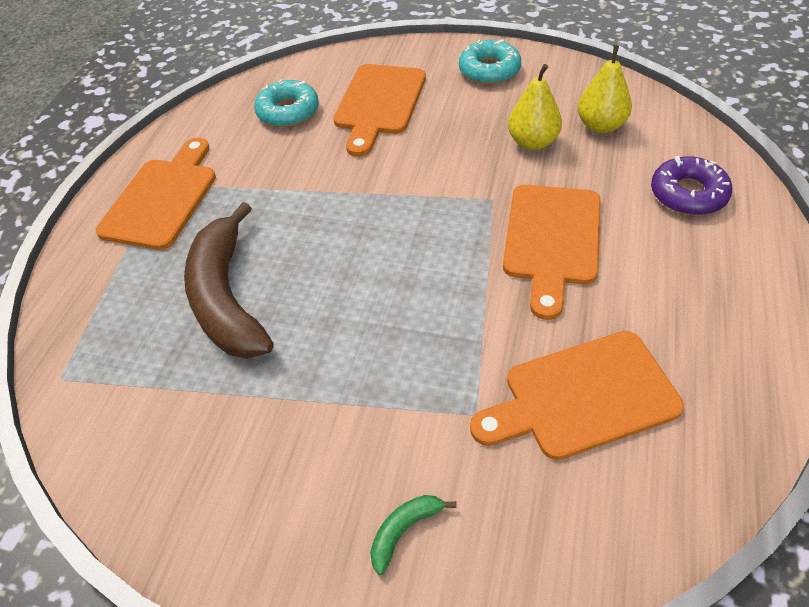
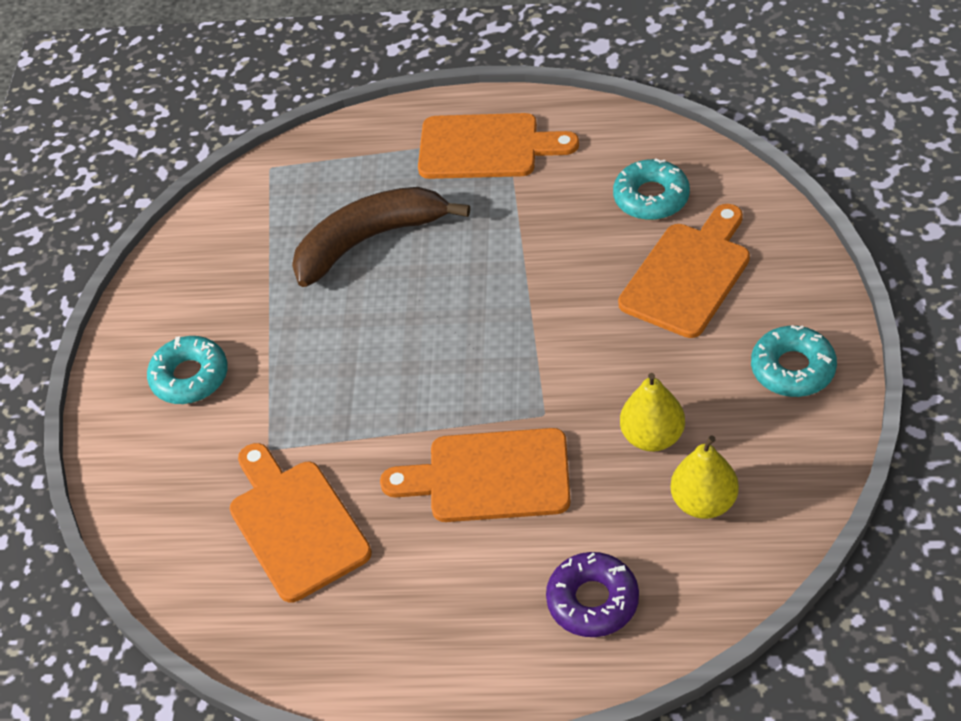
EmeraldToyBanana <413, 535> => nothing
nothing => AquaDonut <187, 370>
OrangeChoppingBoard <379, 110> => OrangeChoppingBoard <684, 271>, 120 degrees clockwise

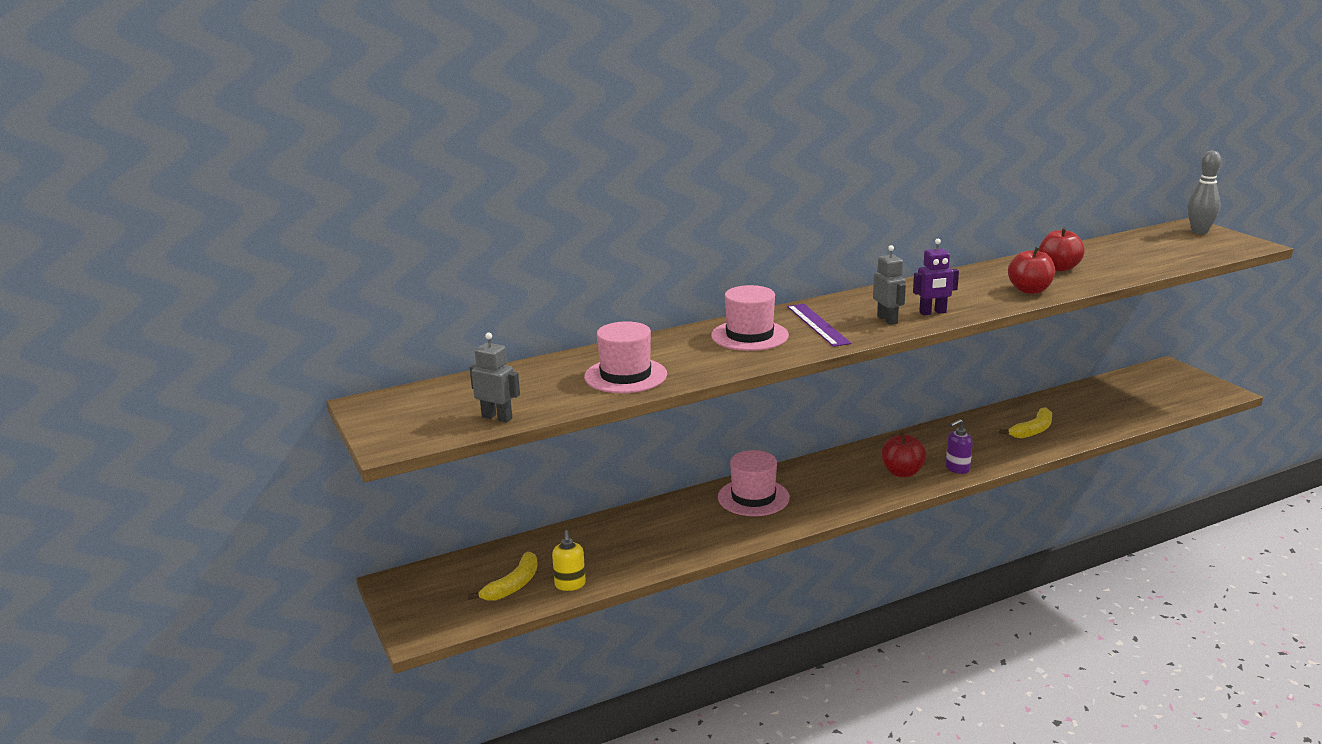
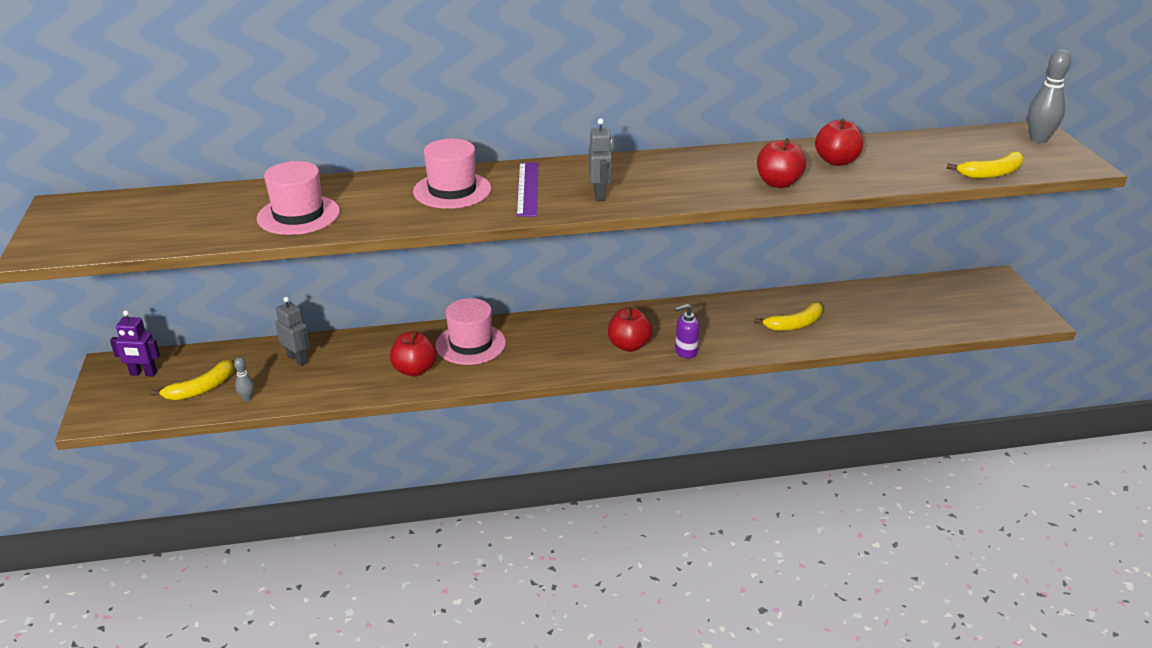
nothing => ScarletApple <413, 354>
nothing => BrightYellowToyBanana <985, 165>
GrayRobot <494, 378> => GrayRobot <293, 331>, shifted
PurpleRobot <936, 277> => PurpleRobot <135, 343>, shifted
BrightYellowPumpBottle <569, 560> => GrayTenpin <244, 379>

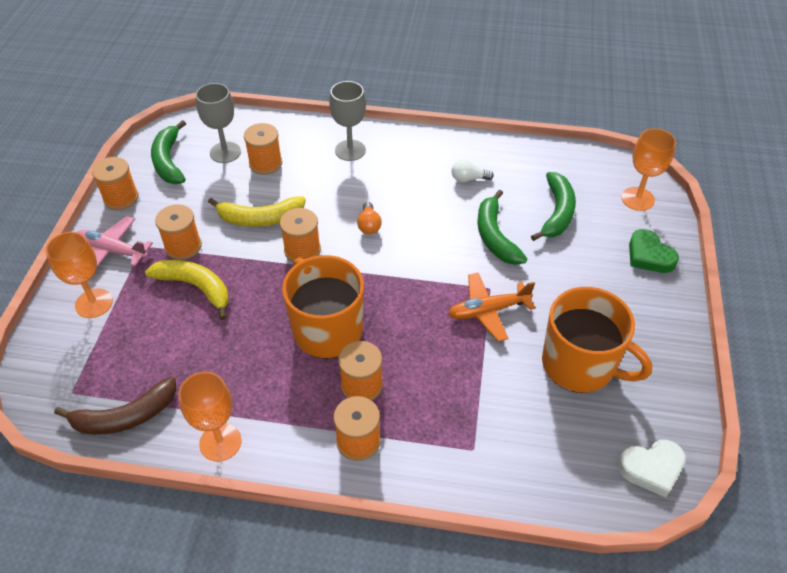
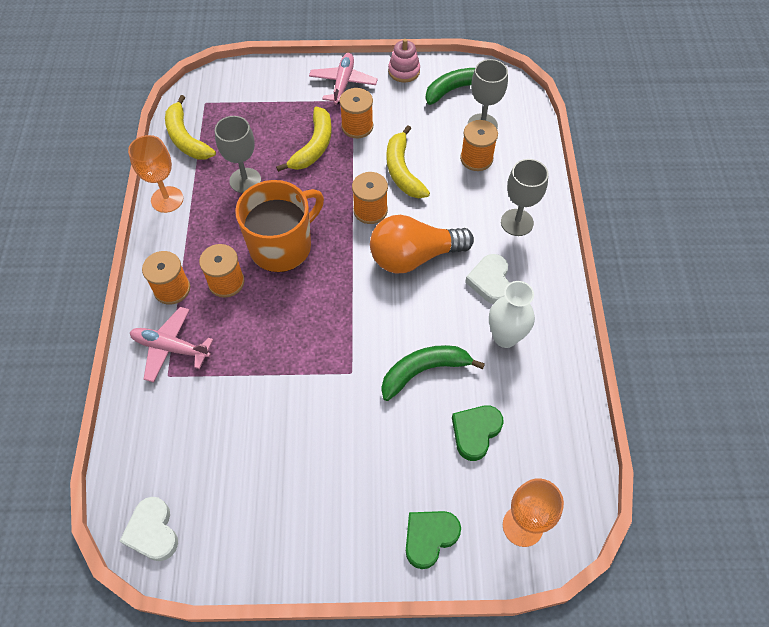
OrangeGoblet <79, 275> => nothing
OrangePlane <491, 307> => nothing
OrangeTeaMug <597, 340> => nothing
nothing => RosyPlane <171, 345>
nothing => GrayGoblet <238, 154>
nothing => WhiteLoveHeart <487, 279>
OrangeReelOfThread <115, 183> => RosyRingStacker <404, 61>
WhiteBulb <472, 170> => WhiteFlowerVase <512, 314>
EmeraldToyBanana <553, 206> => EmeraldLoveHeart <478, 433>
RussetToyBanana <115, 406> => BrightYellowToyBanana <190, 127>
OrangeBulb <369, 218> => OrangeBulb <422, 244>, x2.35

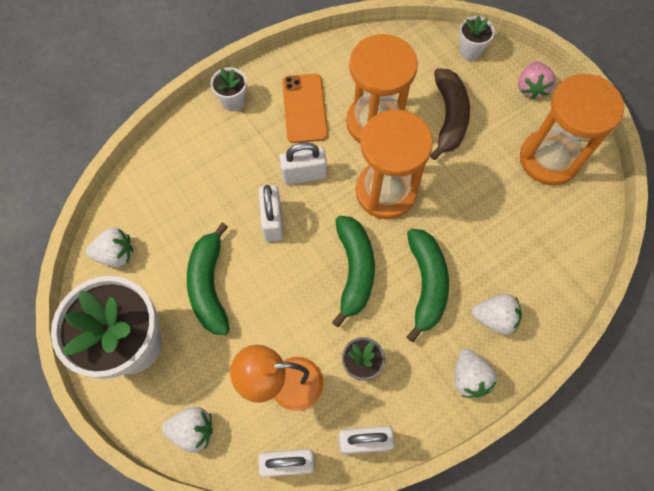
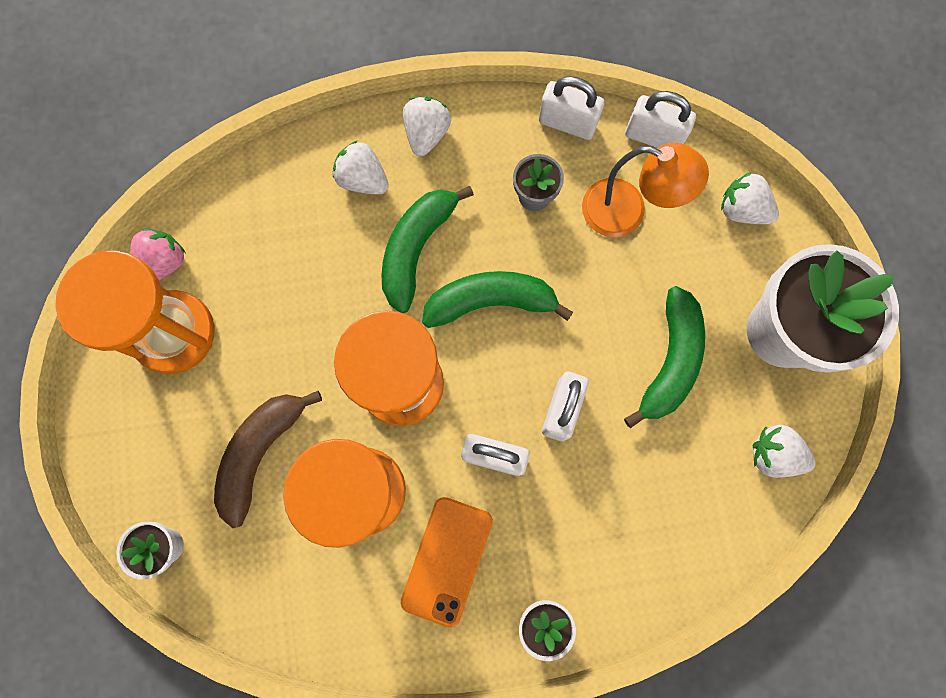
RosyBerry <537, 80> => RosyBerry <158, 254>, shifted
EmeraldToyBanana <353, 272> => EmeraldToyBanana <497, 299>, 60 degrees clockwise

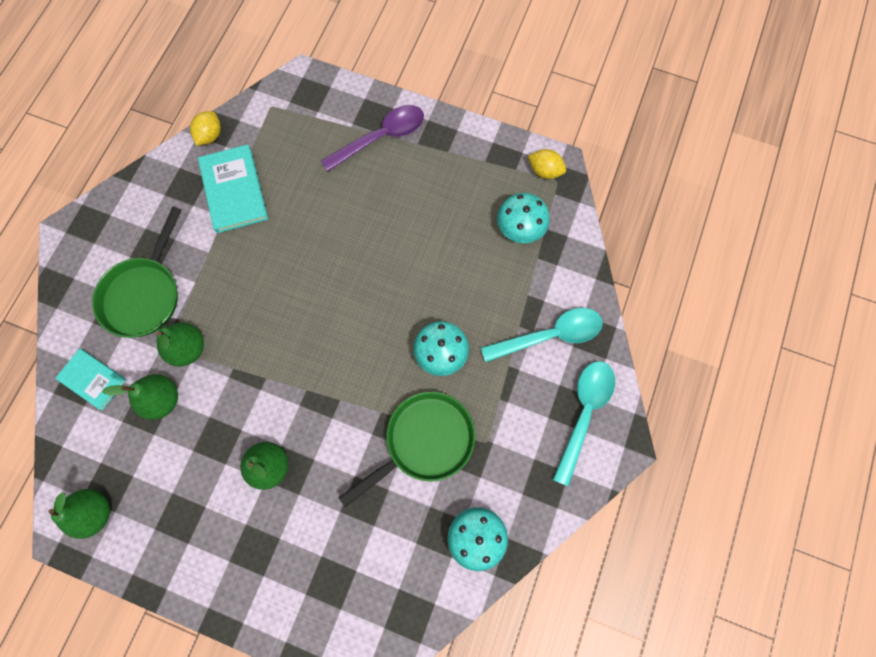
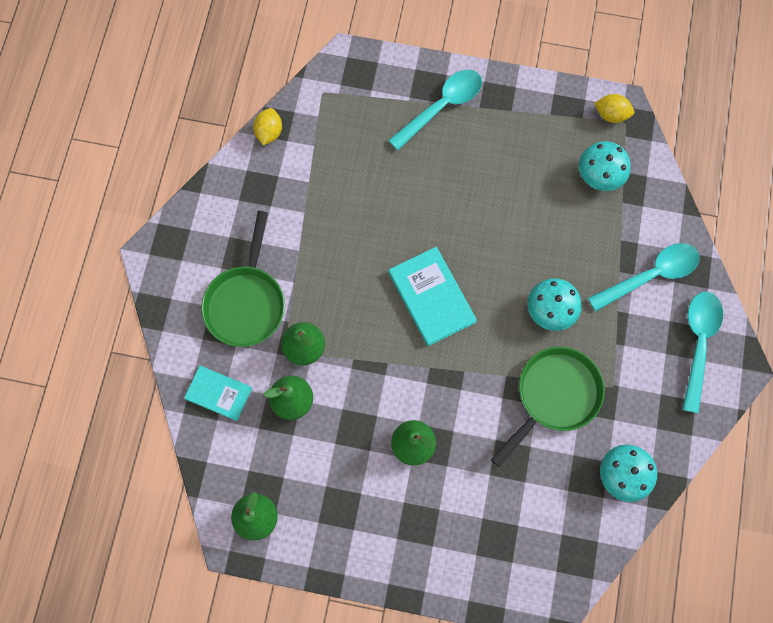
AquaHardcover <233, 188> => AquaHardcover <433, 296>, shifted
PurpleSpoon <372, 138> => AquaSpoon <435, 109>

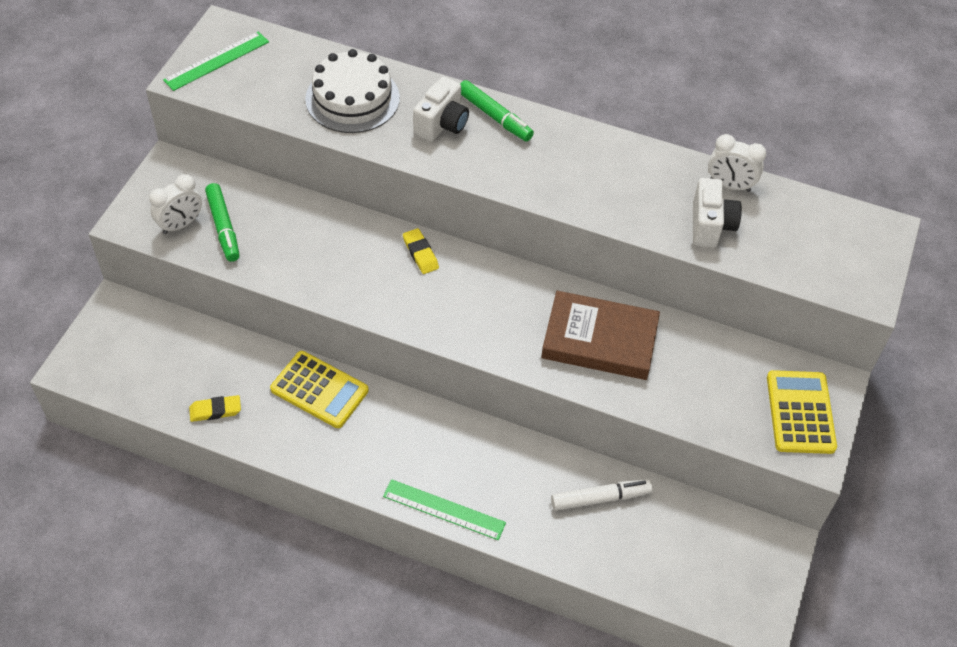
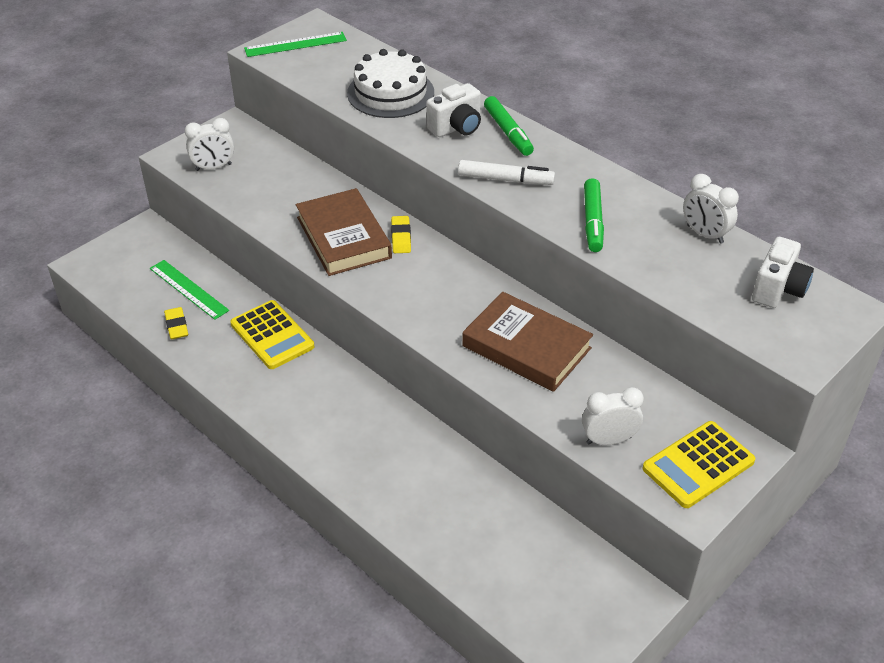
nothing => RussetHardcover <344, 232>
nothing => WhiteClock <613, 416>
EmeraldMarker <222, 222> => EmeraldMarker <594, 215>, shifted
EmeraldMeasuringStick <444, 509> => EmeraldMeasuringStick <189, 290>, shifted
WhiteMarker <601, 495> => WhiteMarker <506, 172>, shifted
WhitePhotoCamera <717, 213> => WhitePhotoCamera <783, 272>, shifted
BrightYellowGumEraser <215, 408> => BrightYellowGumEraser <176, 323>, 60 degrees clockwise
BrightYellowPocketCalculator <802, 412> => BrightYellowPocketCalculator <699, 464>, 150 degrees counterclockwise

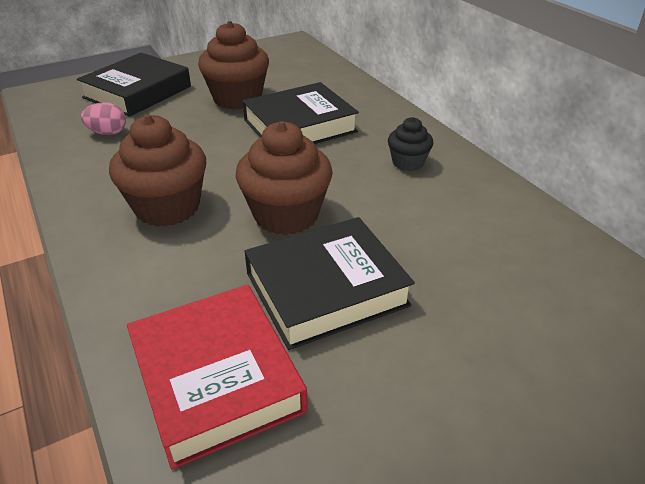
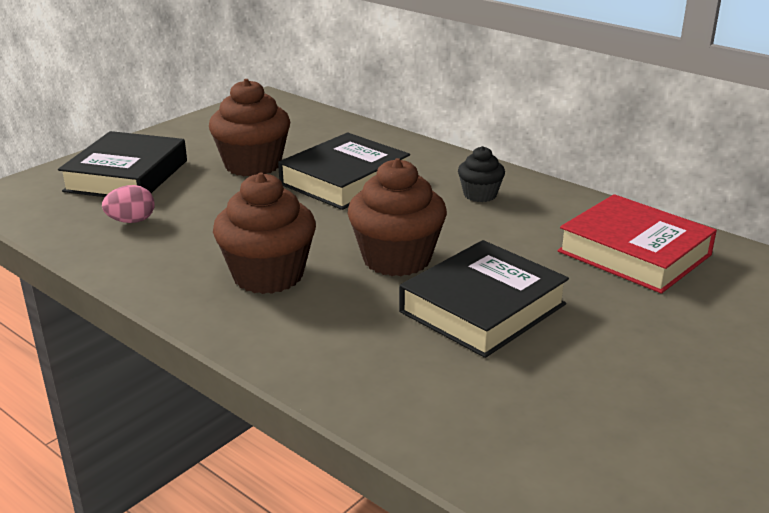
ScarletHardcover <217, 377> => ScarletHardcover <637, 244>, shifted

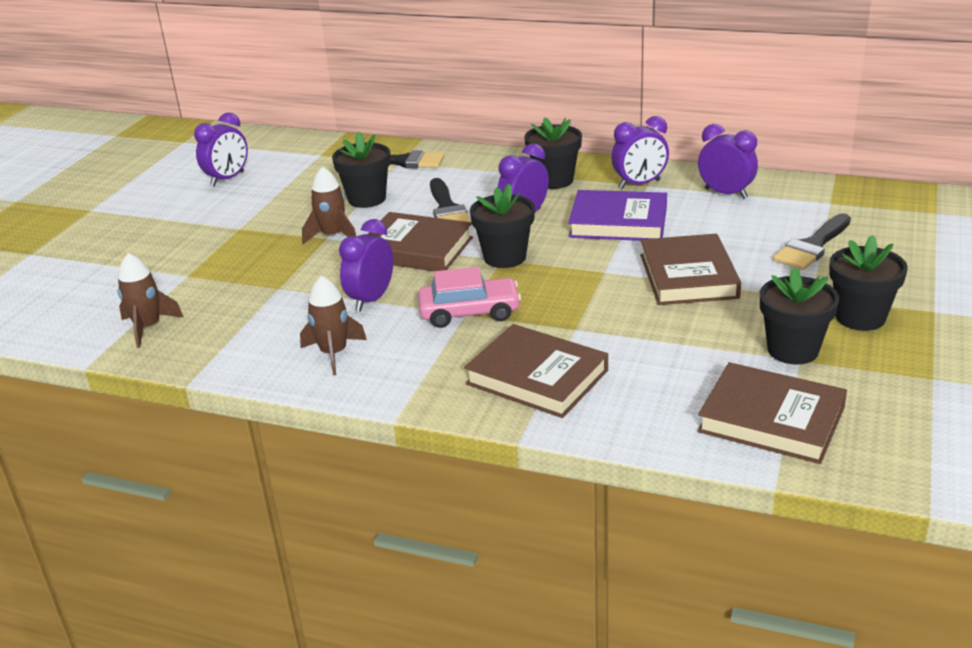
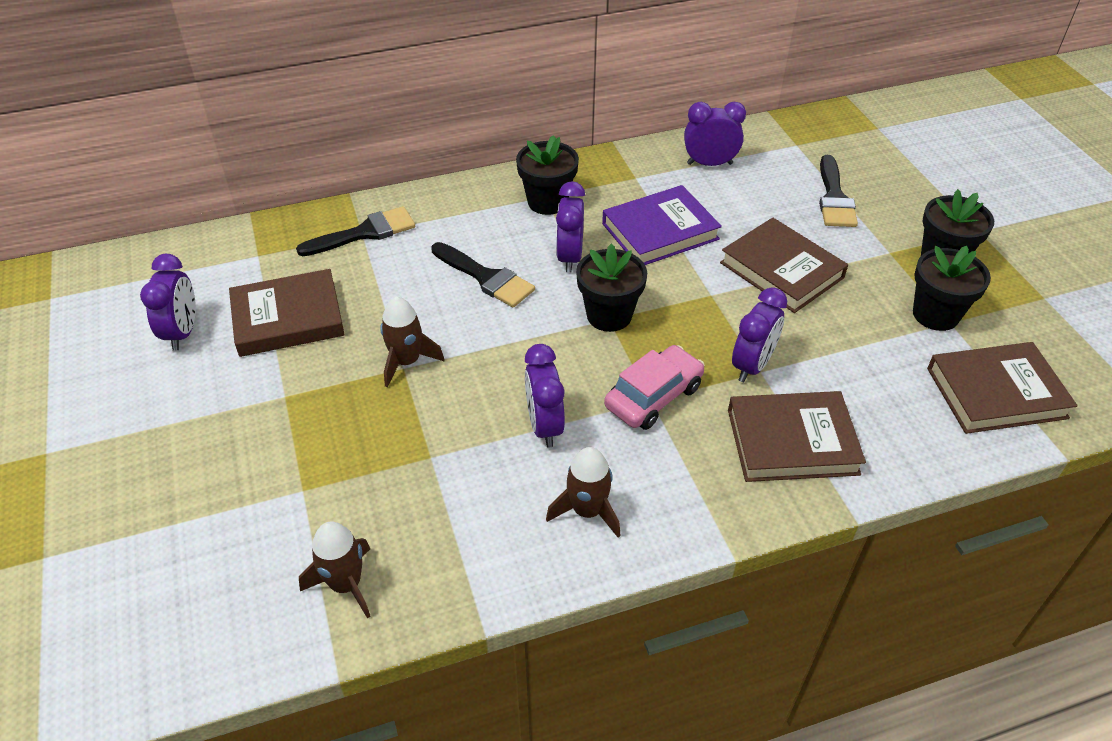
BlackPottedPlant <361, 169> => nothing
RussetHardcover <420, 241> => RussetHardcover <287, 313>, shifted
PurpleClock <640, 152> => PurpleClock <759, 334>, shifted

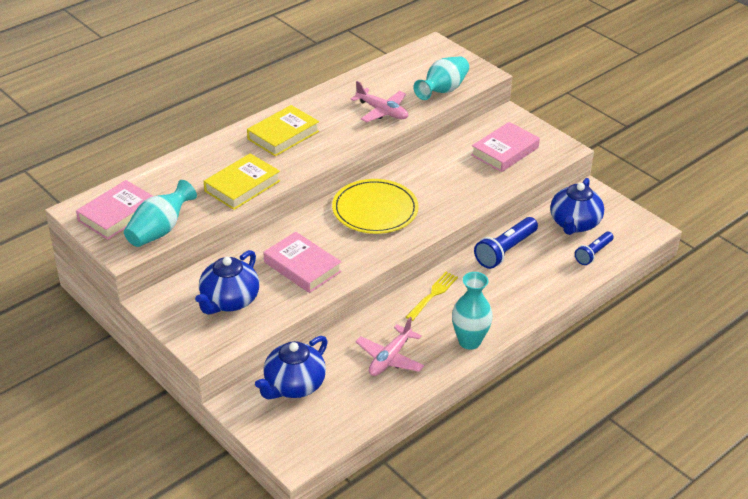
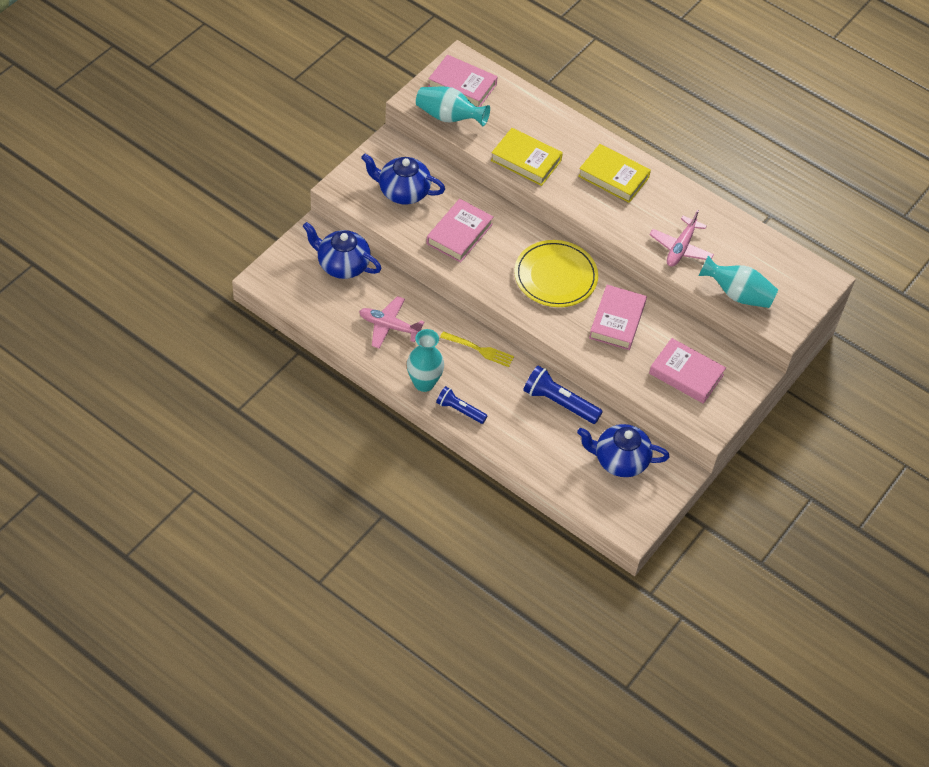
nothing => RosyHardcover <618, 317>
CobaltPocketTorch <594, 248> => CobaltPocketTorch <462, 405>, shifted

